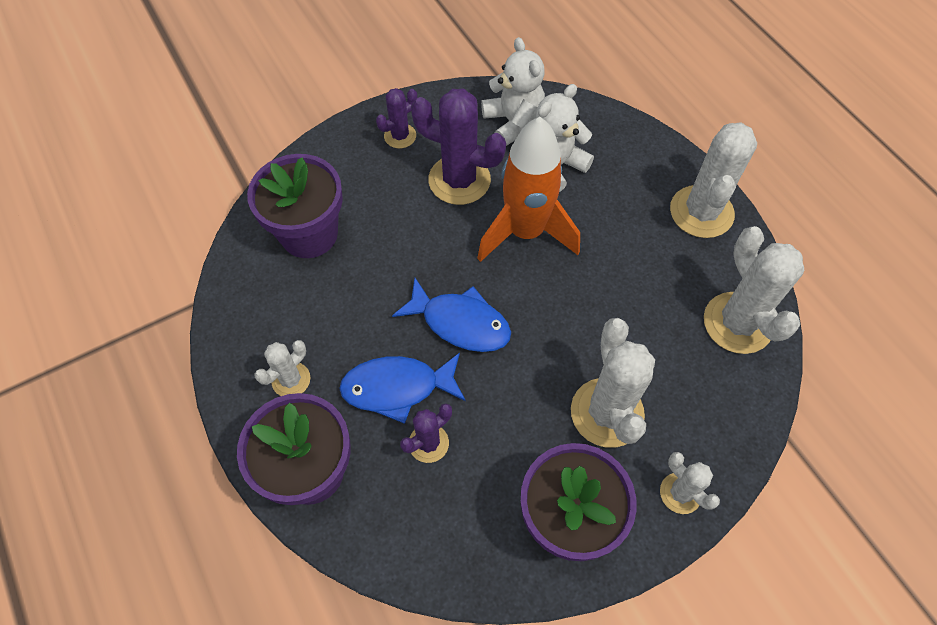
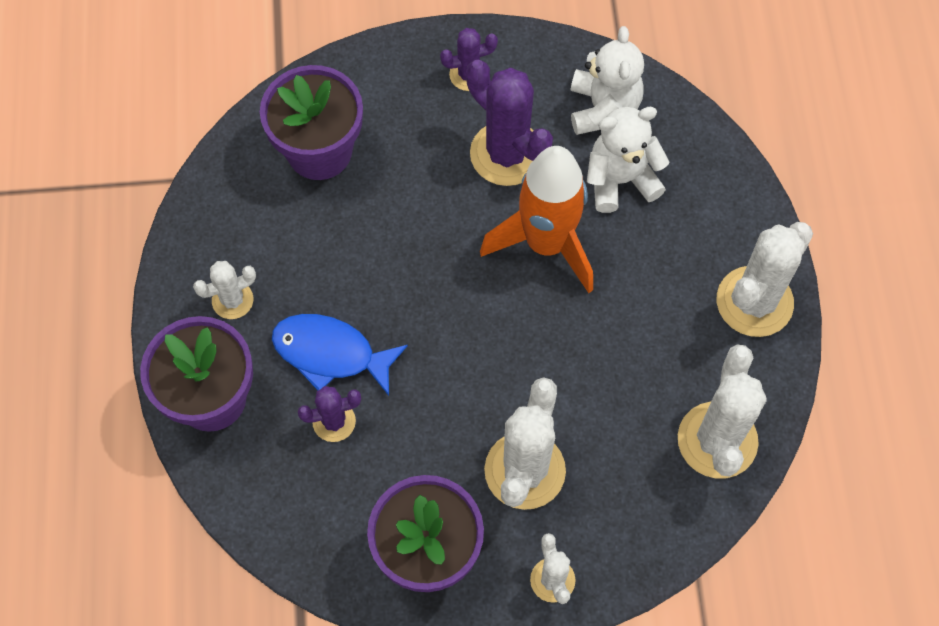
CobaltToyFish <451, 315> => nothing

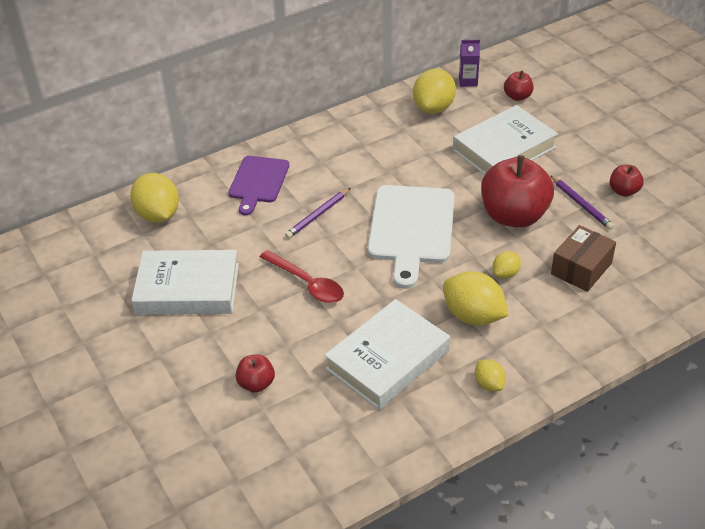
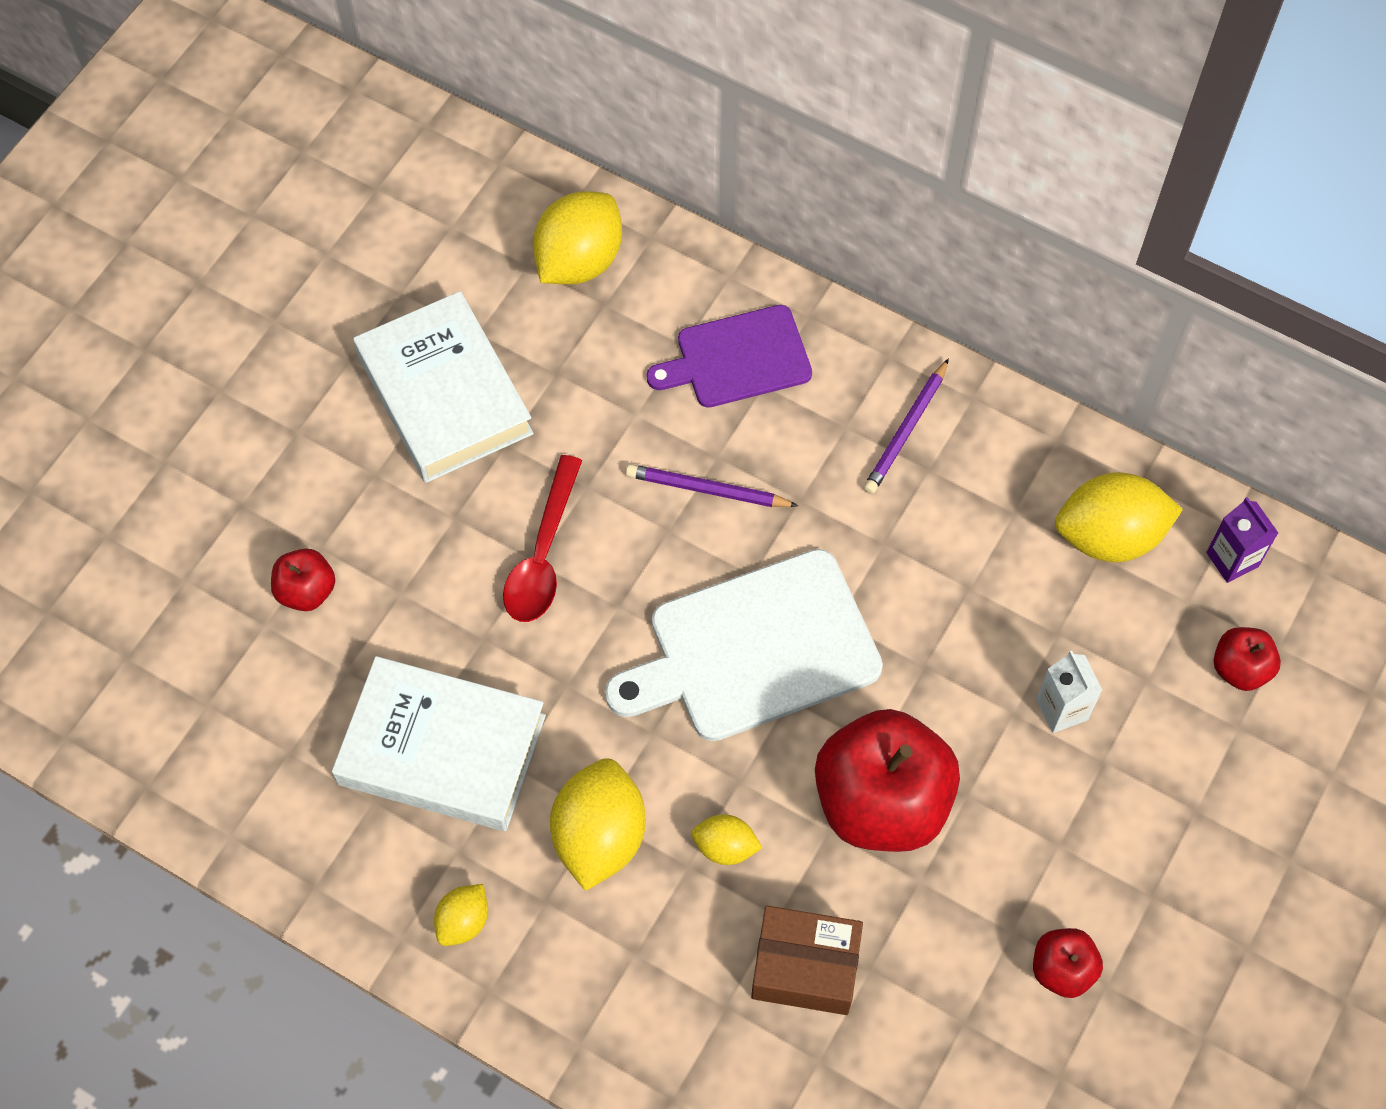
PurpleWoodenPencil <582, 202> => PurpleWoodenPencil <906, 426>, shifted
WhiteHardcover <505, 140> => WhiteCarton <1069, 692>

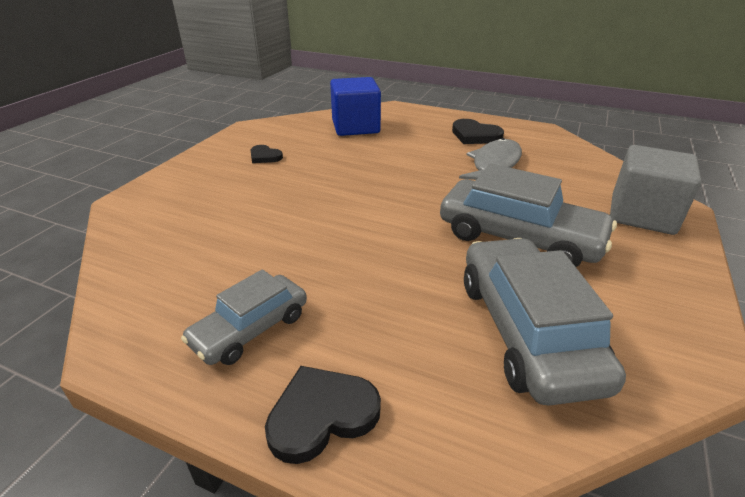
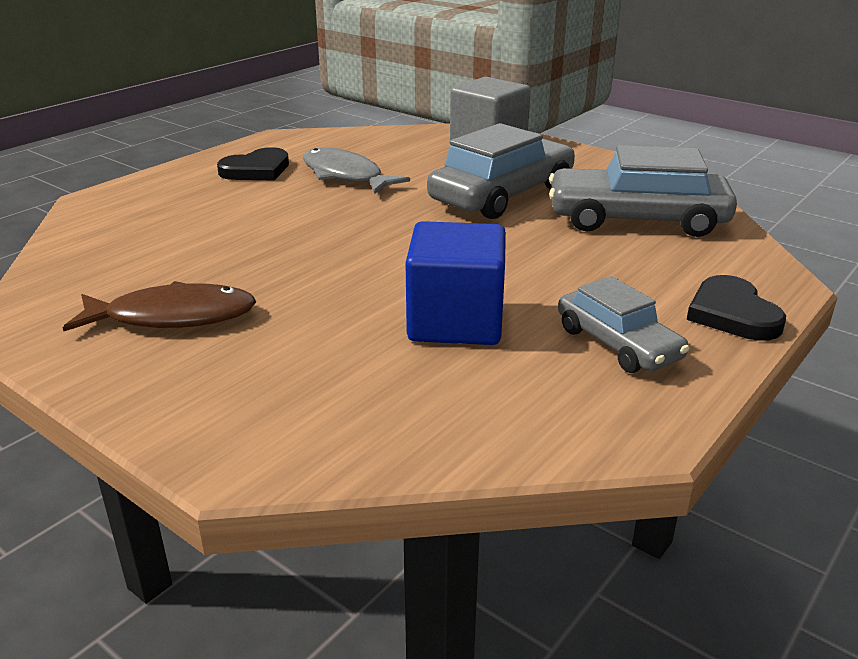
CobaltSolidCube <355, 106> => CobaltSolidCube <455, 283>, shifted
BlackLoveHeart <267, 154> => RussetToyFish <159, 306>

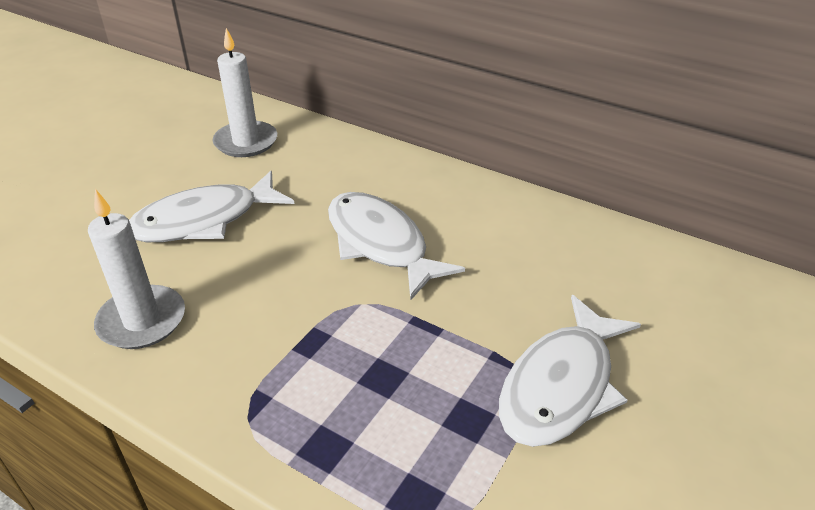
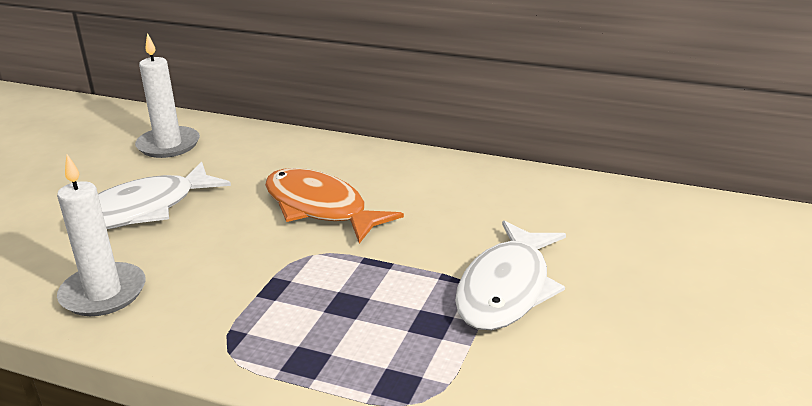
WhiteToyFish <396, 246> => OrangeToyFish <334, 206>

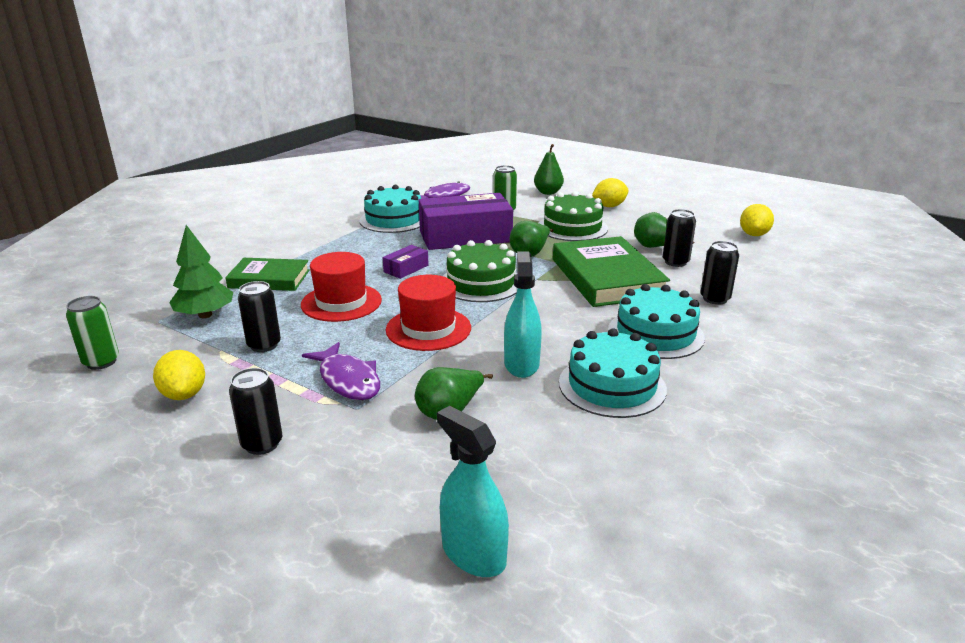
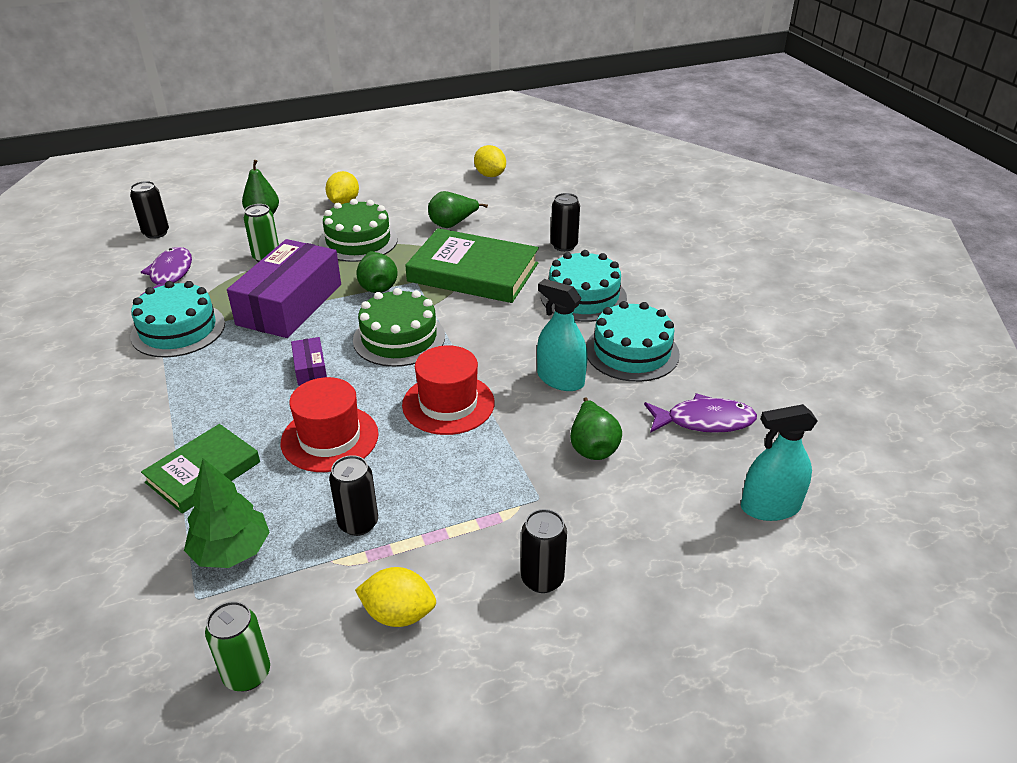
PurpleToyFish <341, 371> => PurpleToyFish <700, 413>, shifted
BlackSodaCan <679, 238> => BlackSodaCan <149, 210>, shifted

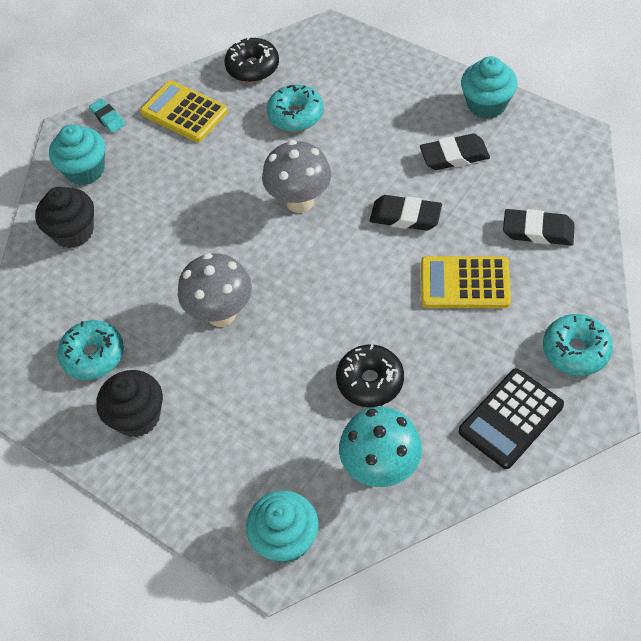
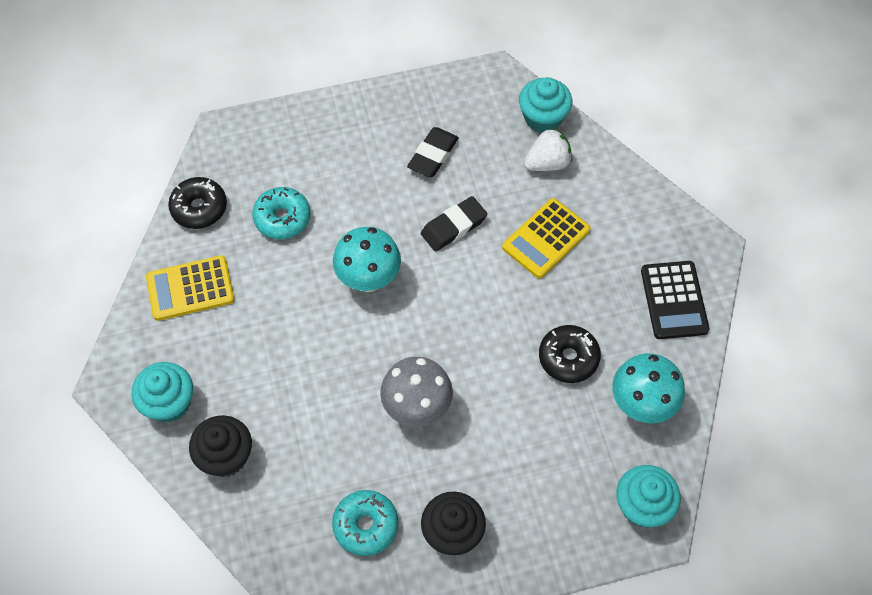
AquaGumEraser <107, 116> => nothing
AquaDonut <578, 345> => nothing
AquaMuffin <489, 87> => AquaMuffin <545, 105>, shifted
BlackGumEraser <539, 227> => WhiteBerry <548, 149>
GrayToadstool <296, 176> => AquaToadstool <367, 259>

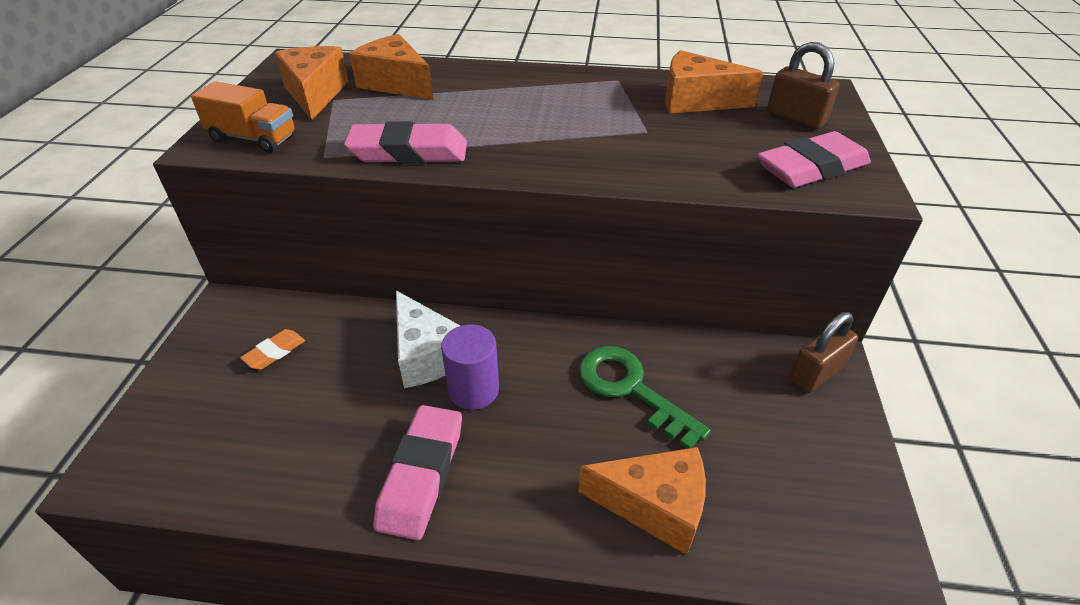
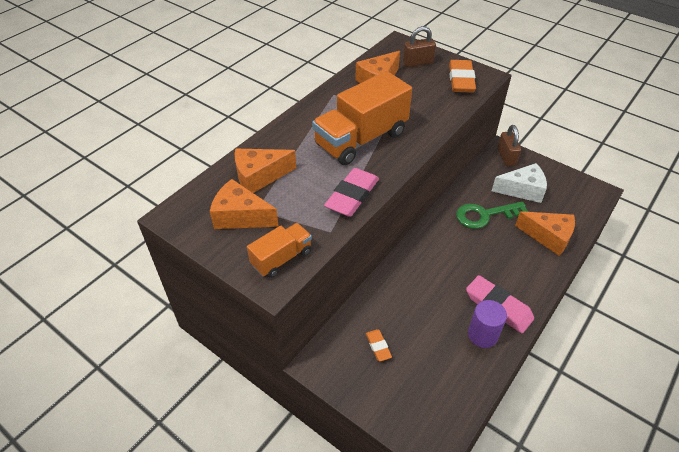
nothing => OrangeToyTruck <362, 118>
WhiteCheeseWedge <428, 339> => WhiteCheeseWedge <519, 183>, shifted
PurpleSolidCylinder <470, 367> => PurpleSolidCylinder <487, 324>, shifted
RosyGumEraser <814, 159> => OrangeGumEraser <462, 76>
OrangeCheeseWedge <642, 501> => OrangeCheeseWedge <545, 233>, 75 degrees clockwise

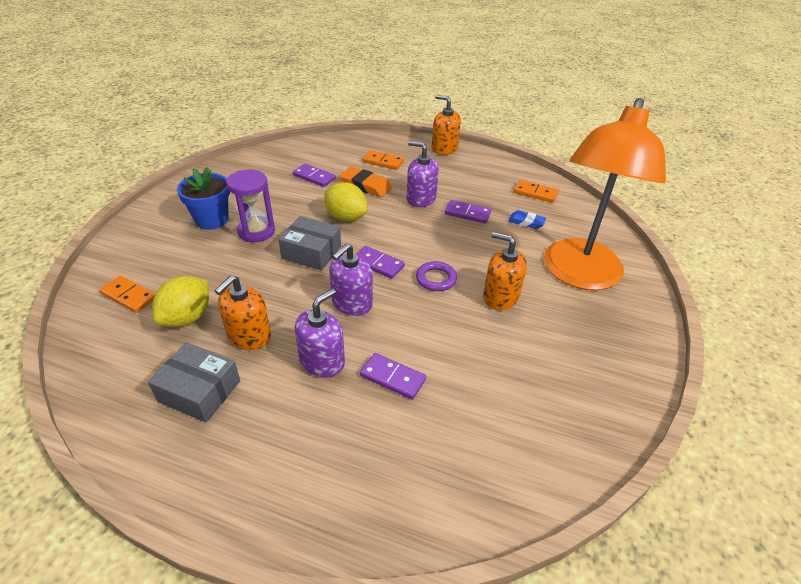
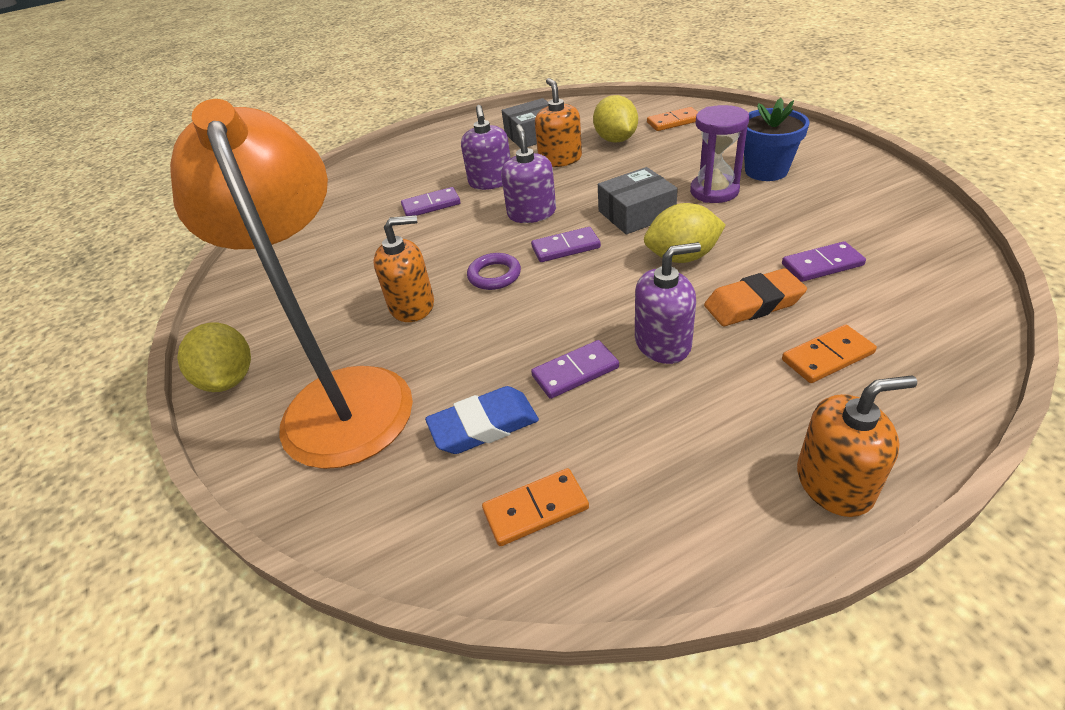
nothing => BrightYellowToyLemon <214, 357>
CobaltGumEraser <527, 219> => CobaltGumEraser <482, 420>, x1.53

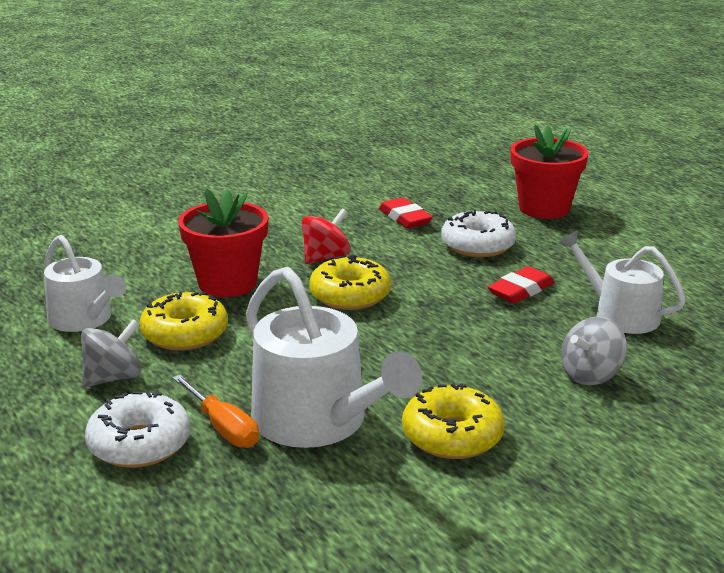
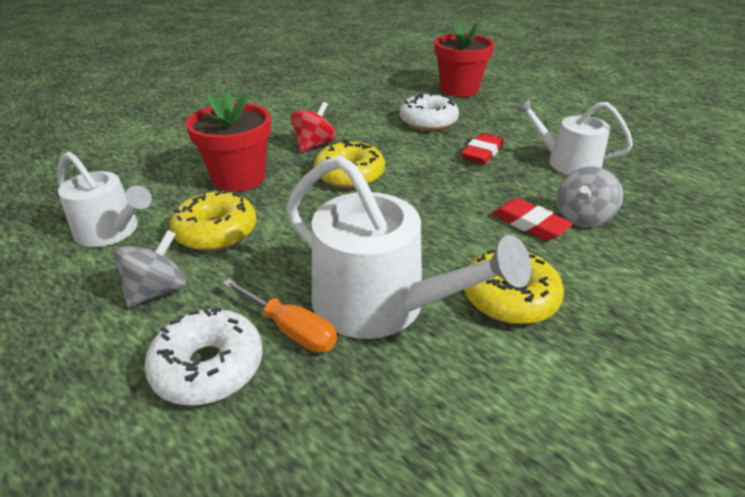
ScarletGumEraser <406, 213> => ScarletGumEraser <532, 219>, shifted

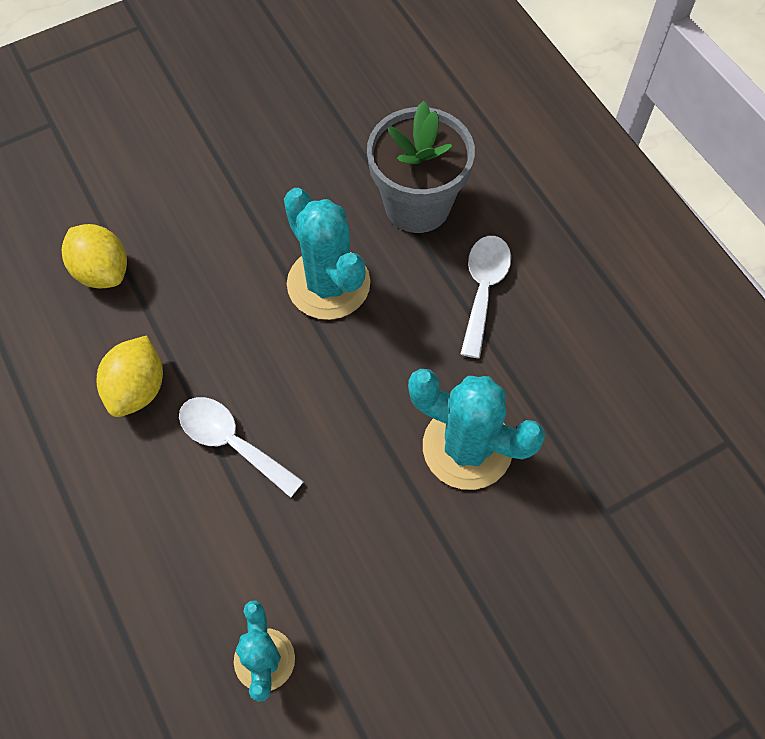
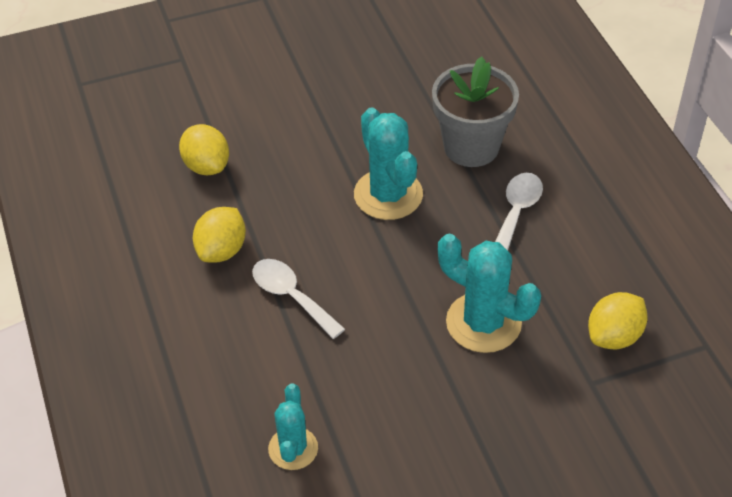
nothing => BrightYellowToyLemon <617, 320>

